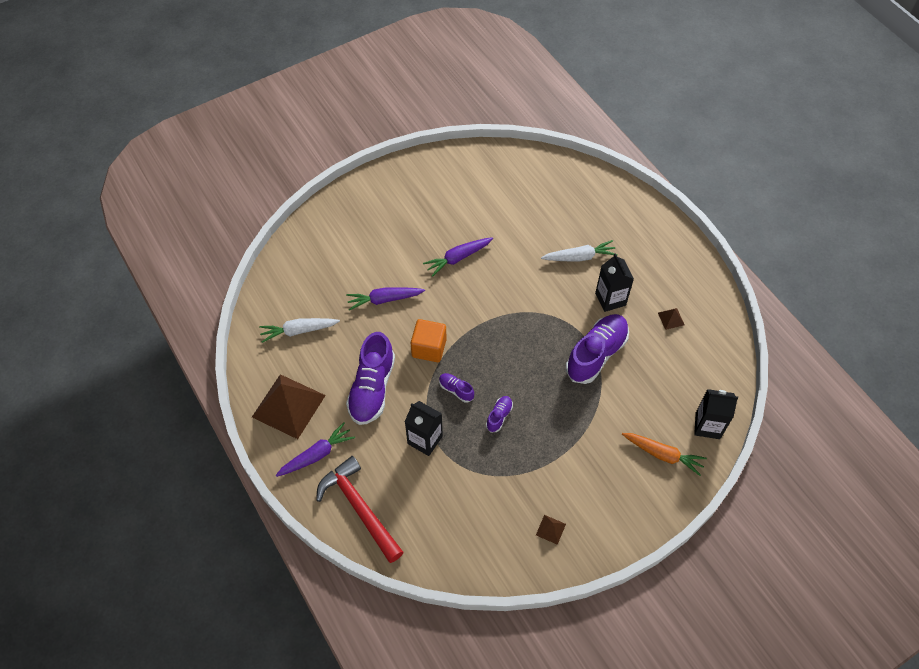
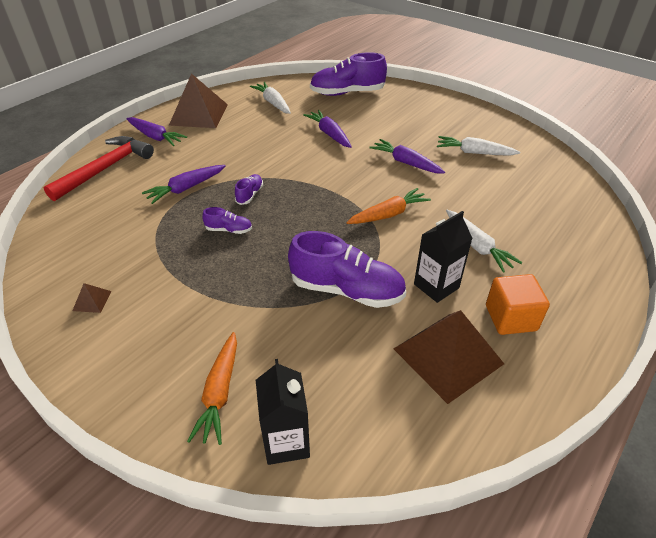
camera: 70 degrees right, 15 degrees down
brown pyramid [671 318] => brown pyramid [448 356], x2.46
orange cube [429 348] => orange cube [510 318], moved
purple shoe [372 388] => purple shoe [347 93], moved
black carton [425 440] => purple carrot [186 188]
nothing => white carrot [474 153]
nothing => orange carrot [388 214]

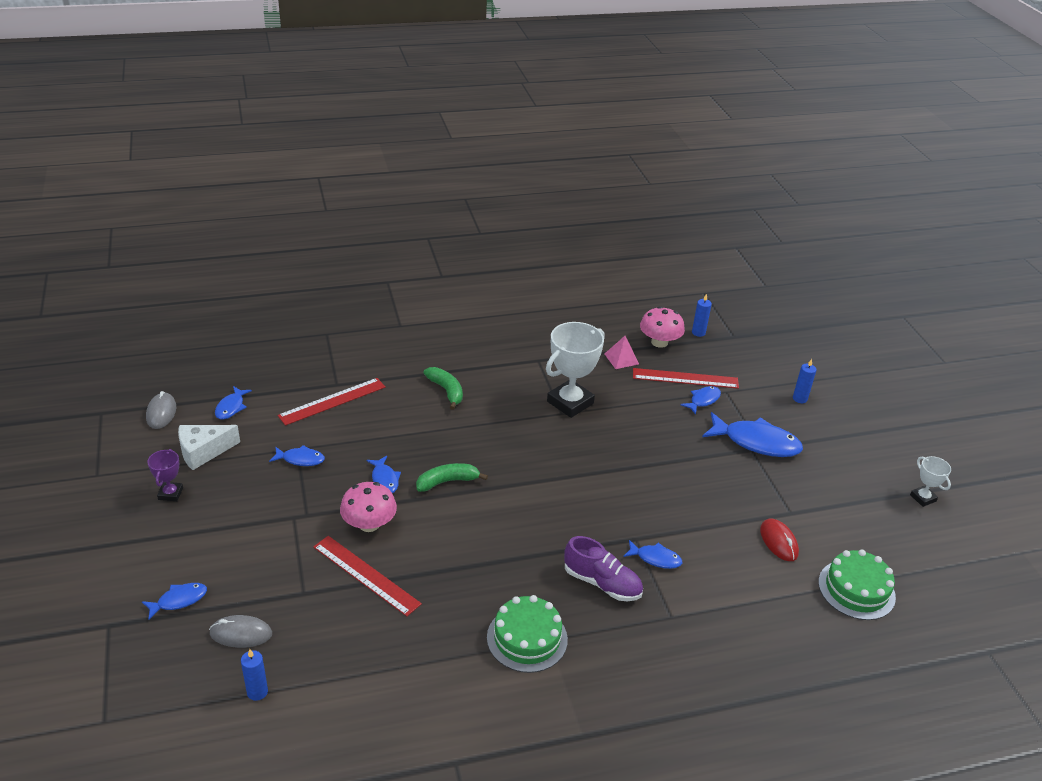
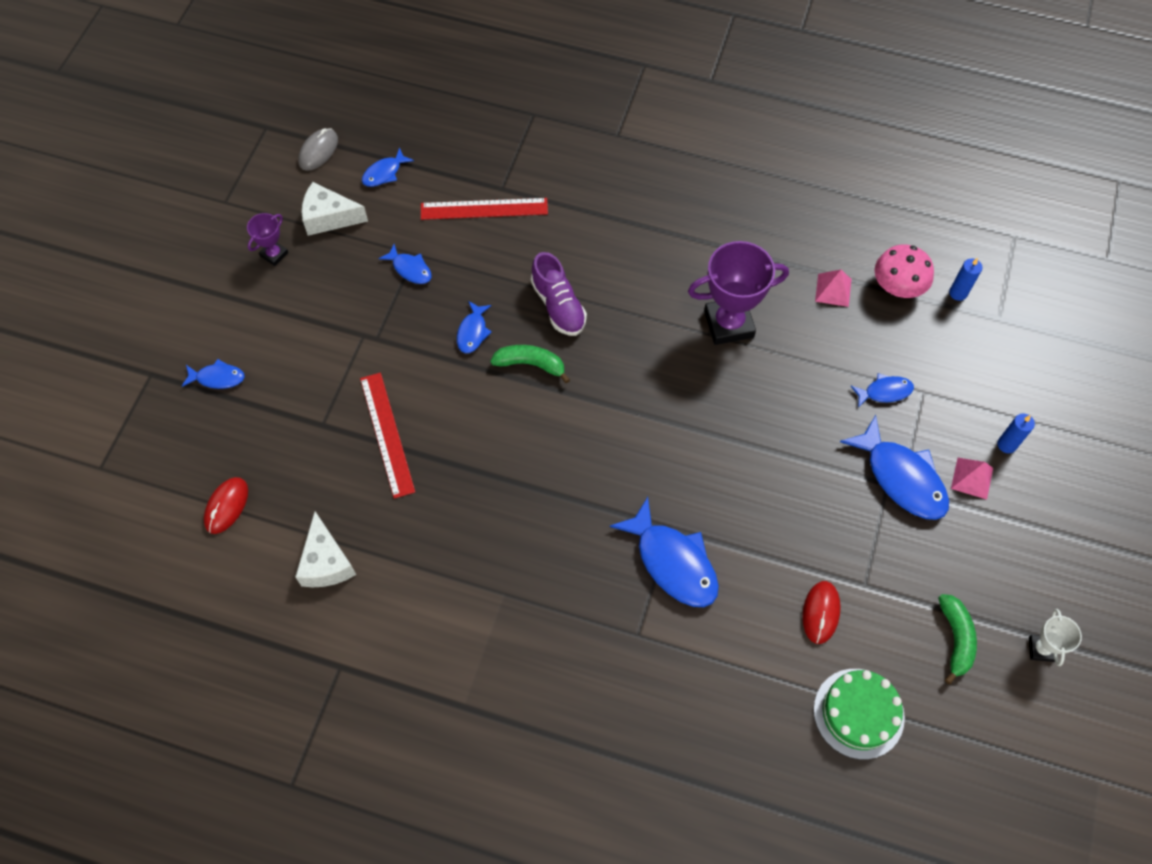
camera: 35 degrees right, 25 degrees up
white trophy [570 402] => purple trophy [728 324]
green banana [446 391] => green banana [955 639], moved
red ruler [685 378] => nothing
pink mushroom [369 524] => nothing
purple shoe [602 583] => purple shoe [558 306], moved
blue fish [655 558] => blue fish [673 562], x1.91
green cake [527 638] => nothing
grey mouse [241 634] => nothing
blue candle [257 692] => red mouse [226 506]
nothing => pink pyramid [972 478]
nothing => white cheese [326 562]

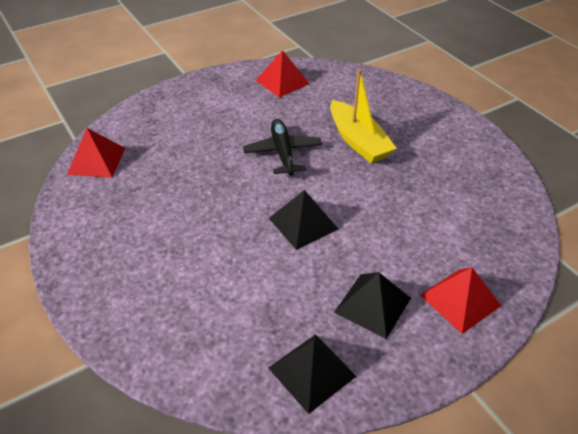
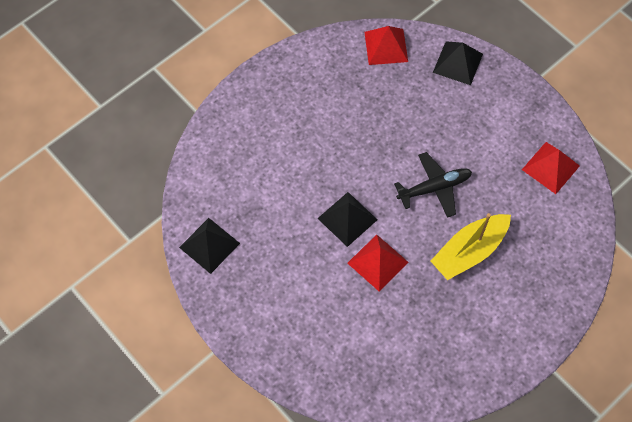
camera: 80 degrees right, 20 degrees up
red pyramid [460 300] => red pyramid [377 262], moved
black pyramid [373 305] => black pyramid [458 63], moved

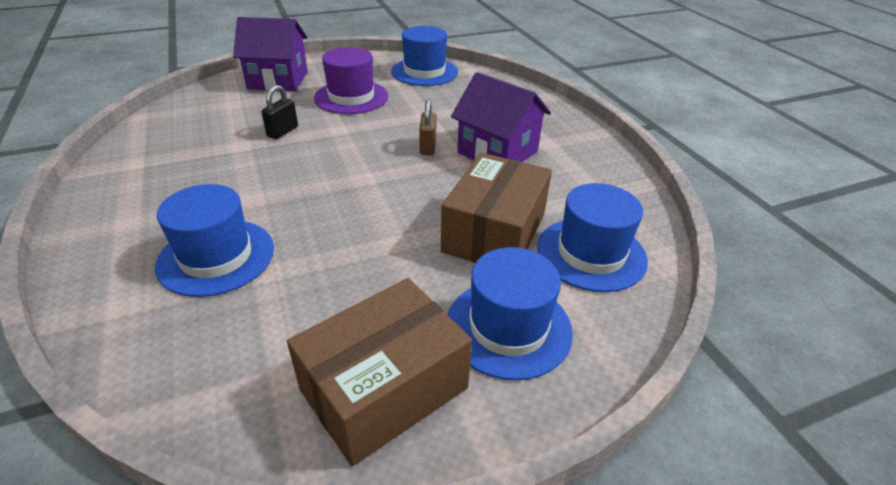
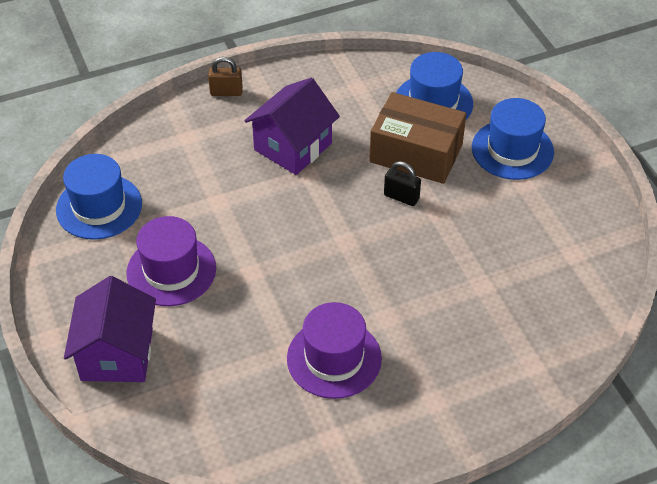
camera: 90 degrees left, 10 degrees up
black padlock [282 131] => black padlock [401 197], moved
brown padlock [428 147] => brown padlock [226 92], moved
blue hat [216 257] => nothing
brown box [384 388] => nothing
nothing => purple hat [334 358]

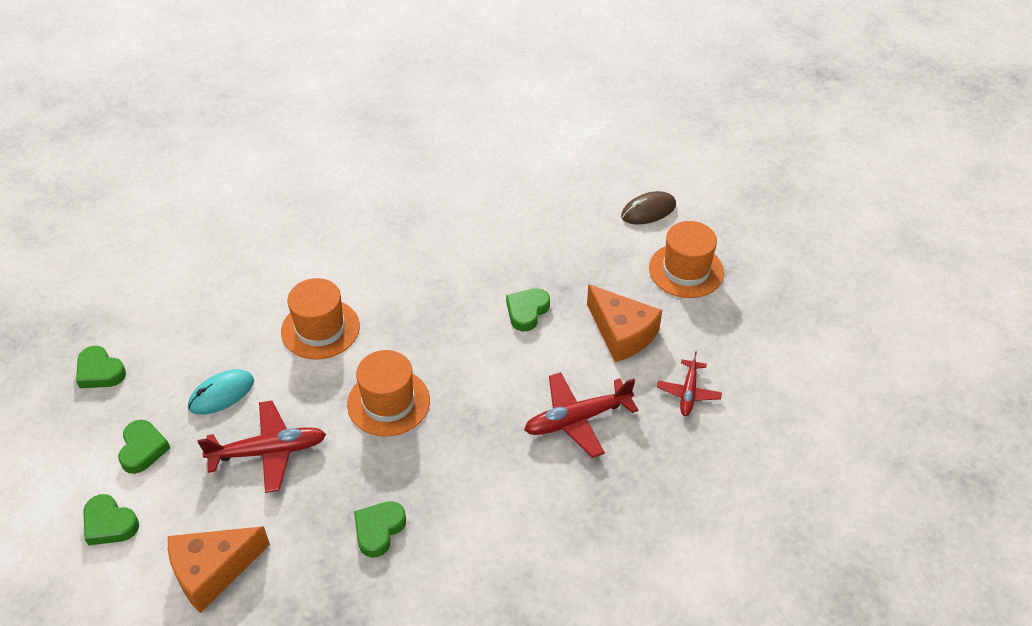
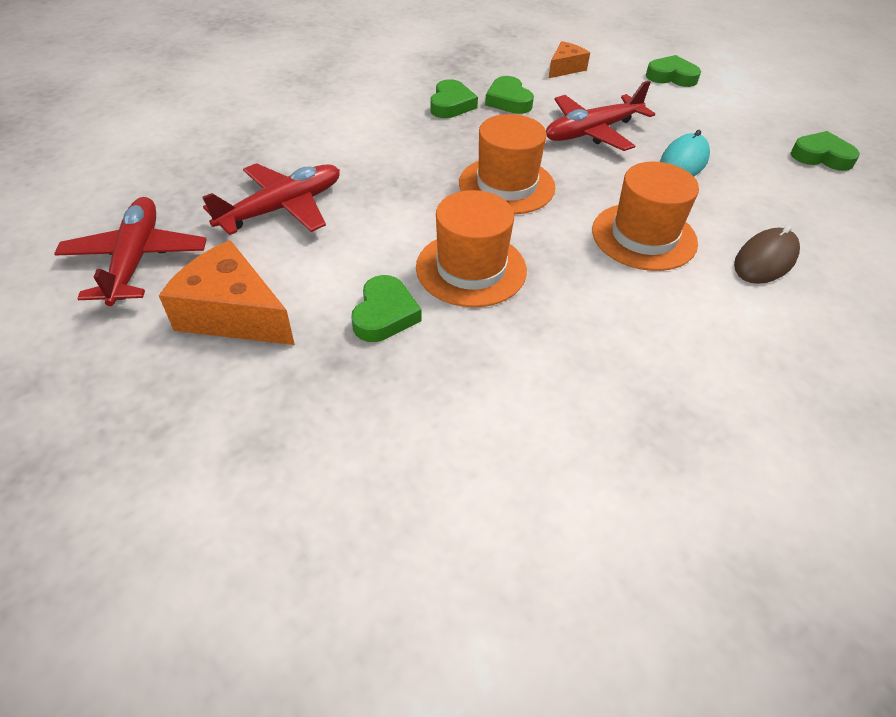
camera: 160 degrees right, 0 degrees up
brown mouse [648 211] => brown mouse [765 260], moved
orange hat [686 270] => orange hat [471 268], moved
red plane [688 392] => red plane [136 260], x1.63
green heart [143 449] => green heart [508 101], moved
orange cheese [212 571] => orange cheese [565 68], x0.58

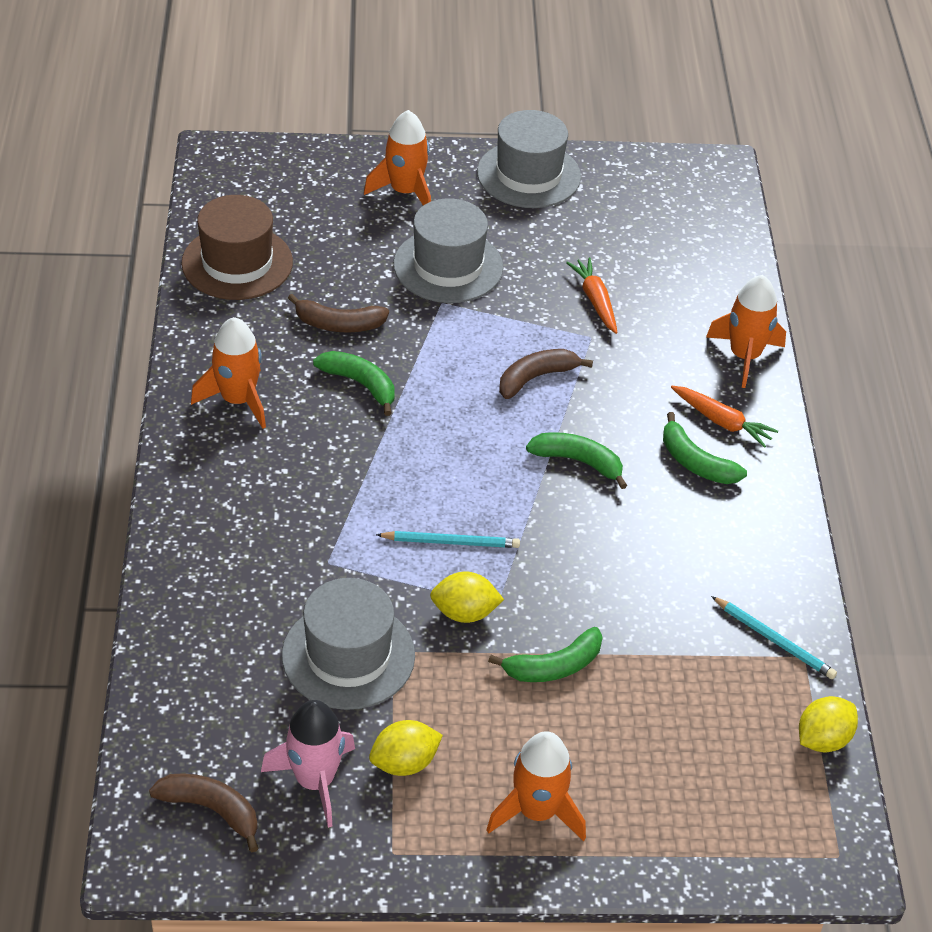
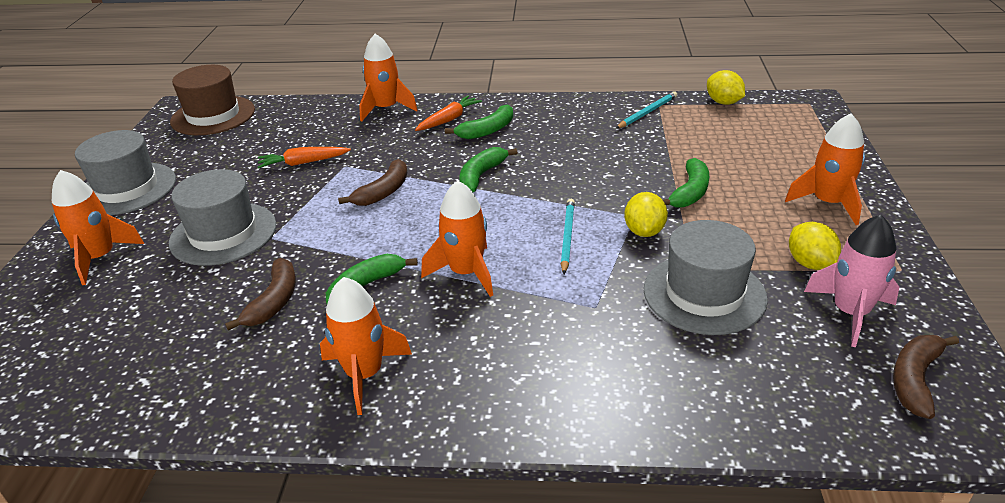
camera: 80 degrees left, 10 degrees down
brown hat [237 263] => brown hat [213 115], moved
brown banana [536 378] => brown banana [383 192], 120 degrees counterclockwise
green banana [554 666] => green banana [690 192], 45 degrees clockwise
nothing => orange rocket [466 273]

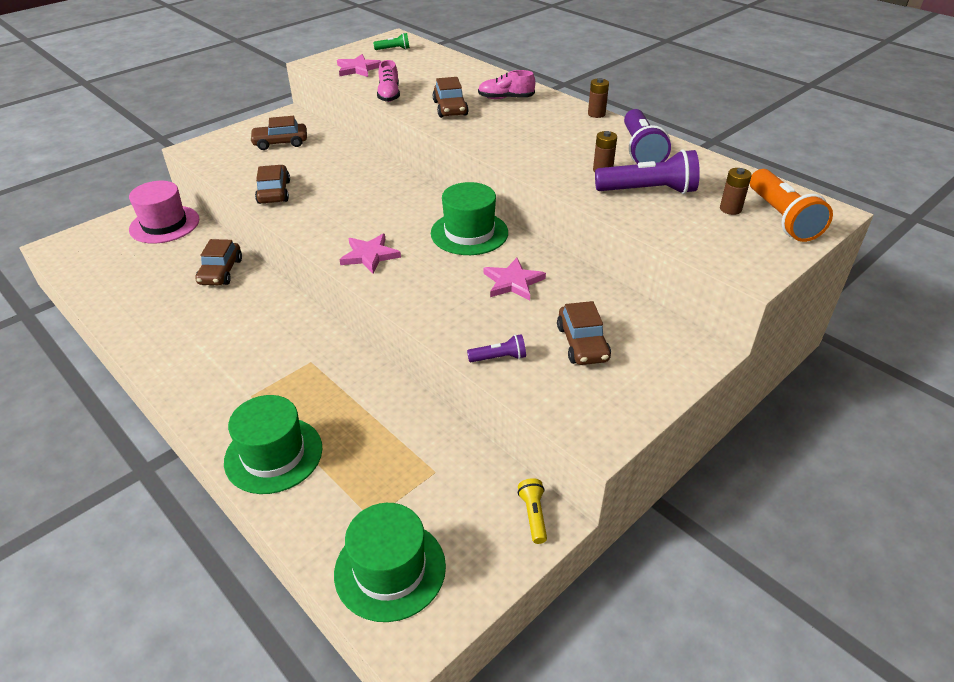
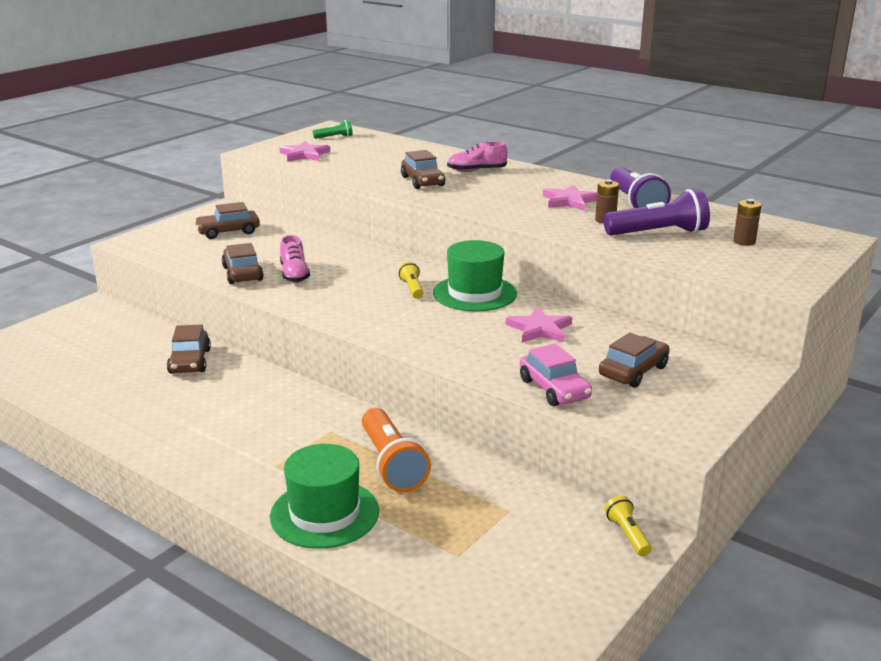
camera: 10 degrees left, 15 degrees down
pink shoe [389 95] => pink shoe [294 274], moved
brown battery [596 114] => nothing
orange flashlight [782 218] => orange flashlight [392 464], moved
pink hat [164 224] => nothing
pink star [369 255] => pink star [569 201], moved
brown car [582 343] => brown car [633 371], 120 degrees counterclockwise
purple flashlight [499 358] => pink car [554 389]
green hat [390 569] => nothing
nothing => yellow flashlight [412 288]

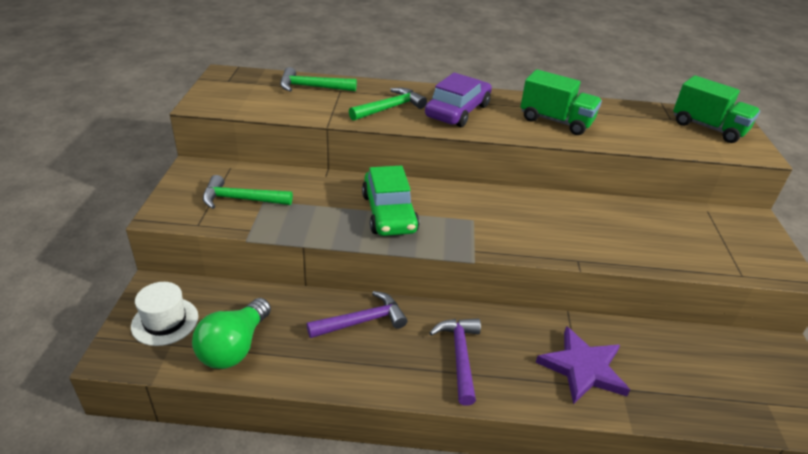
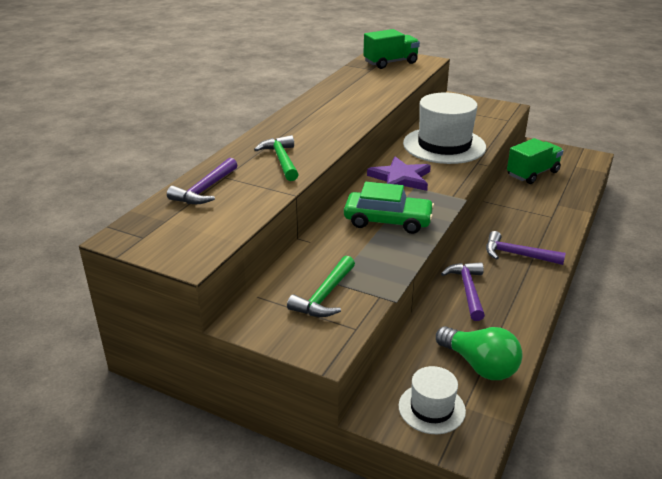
camera: 65 degrees left, 5 degrees down
green hammer [312 87] => purple hammer [205 190]
green truck [556 121] => green truck [532 174], moved
purple car [458 111] => nothing
purple star [583 368] => purple star [400 178], moved
nothing => white hat [444 145]

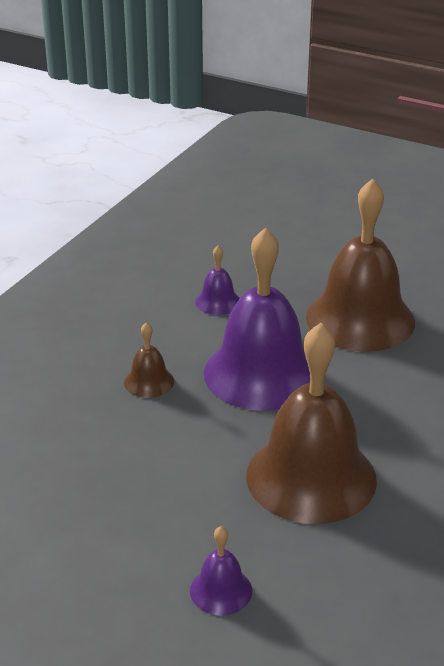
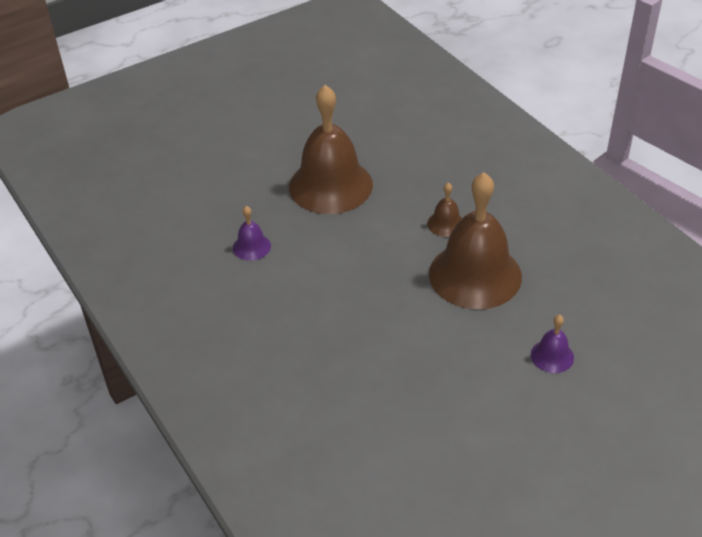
camera: 60 degrees left, 10 degrees up
purple bell [261 373] => nothing
brown bell [149 381] => brown bell [446 223], moved

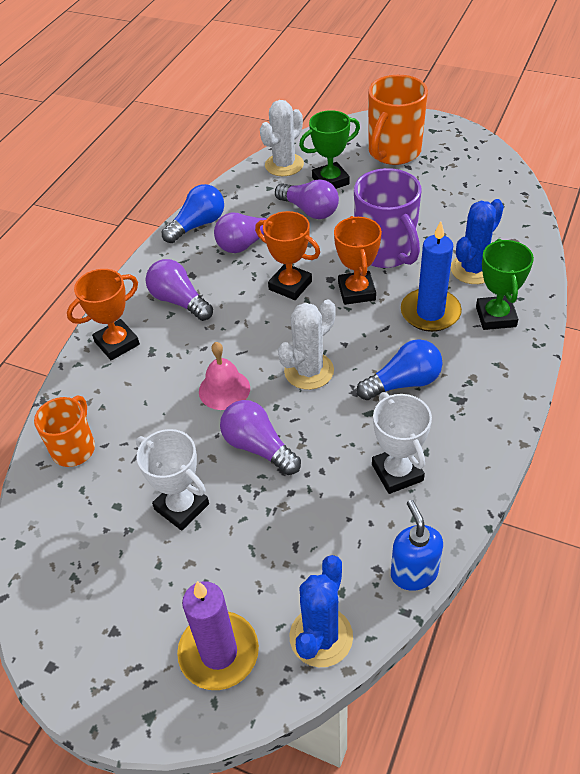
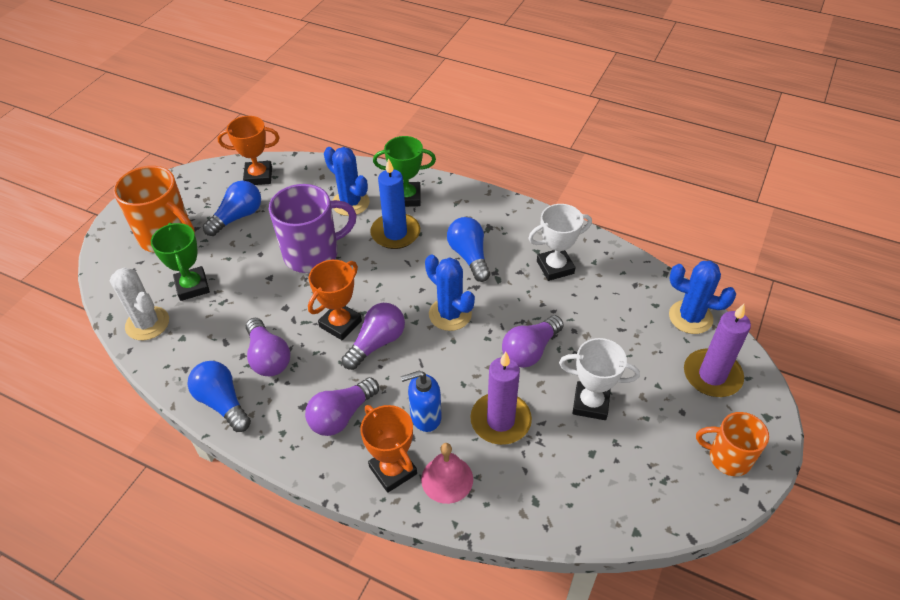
camera: 90 degrees left, 0 degrees up
purple light bulb [309 210] => purple light bulb [377 343], moved
orange trophy [356 291] => orange trophy [258 176], moved
white cactus [309 371] => blue cactus [450 314]
pink bell [224 389] => pink bell [447 479], moved
orange mug [74 448] => orange mug [728 457], moved
white trophy [182 506] => white trophy [590 403], 60 degrees clockwise
blue soap dispenser [413 573] => blue soap dispenser [425 417], moved
nothing => blue light bulb [238 217]
nothing => purple candle [500 420]

